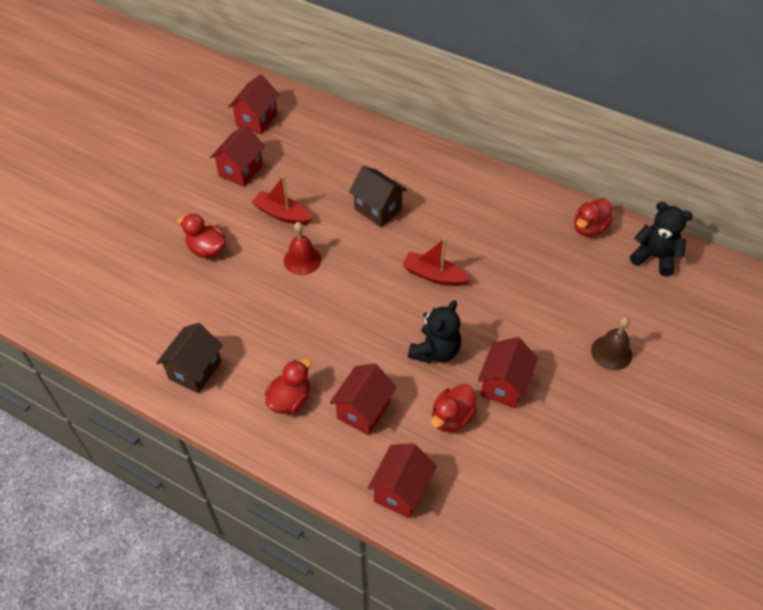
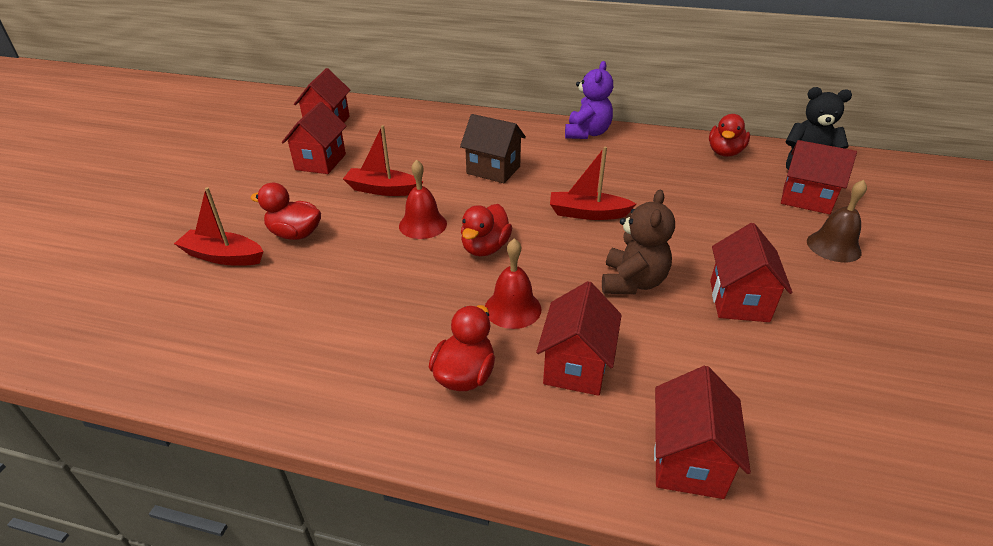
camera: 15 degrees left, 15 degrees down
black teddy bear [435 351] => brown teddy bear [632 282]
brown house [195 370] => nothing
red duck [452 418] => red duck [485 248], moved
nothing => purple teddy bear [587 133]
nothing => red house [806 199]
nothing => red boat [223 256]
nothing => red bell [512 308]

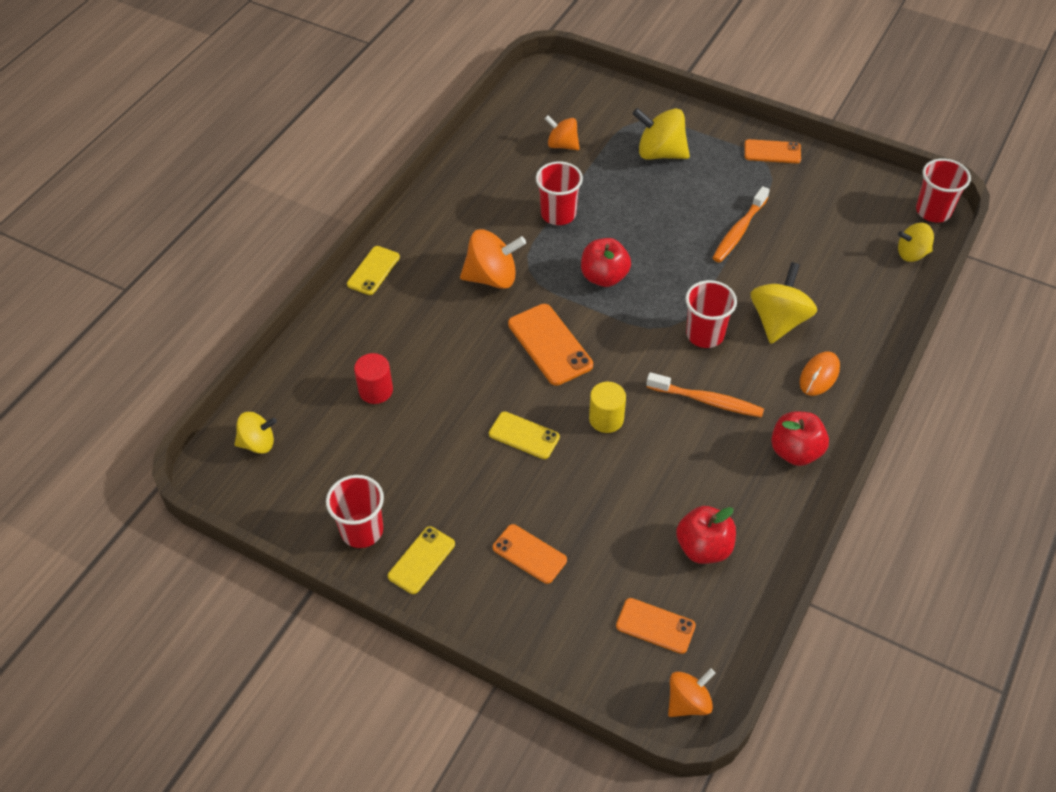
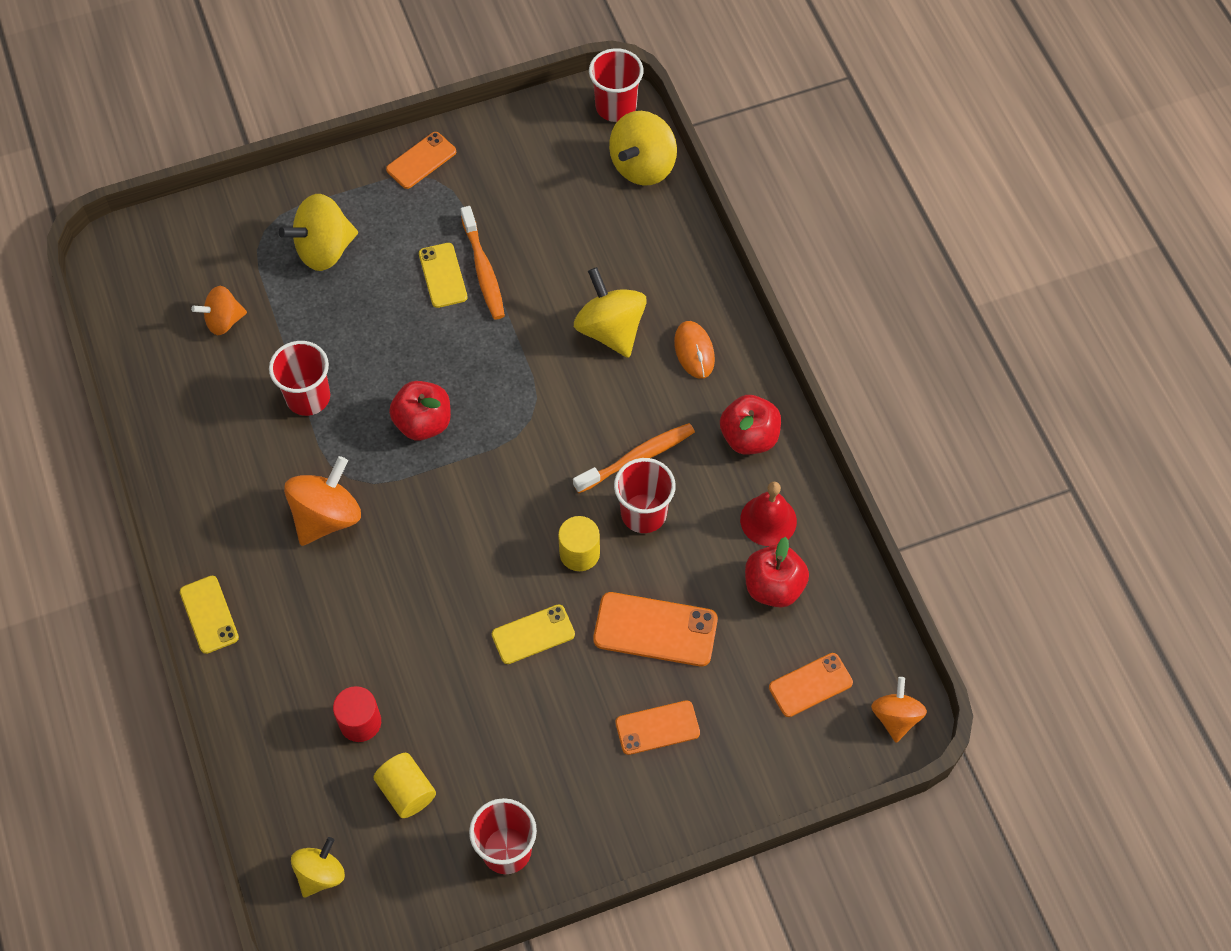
camera: 50 degrees left, 10 degrees up
yellow spinning top [911 254] => yellow spinning top [643 166], x1.57
red cup [705 334] => red cup [643 513], moved
orange phone [550 344] => orange phone [655 629], moved
yellow phone [421 560] => yellow phone [443 275], moved
nothing => red bell [768 520]
nothing => yellow cylinder [407 791]

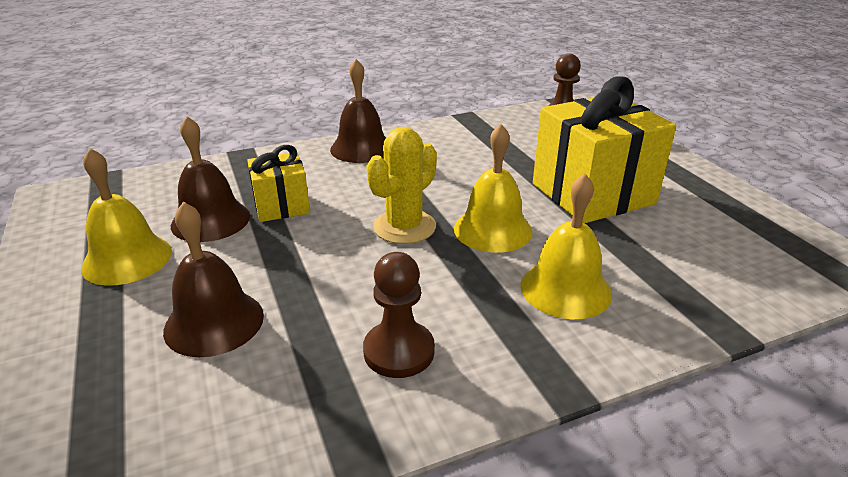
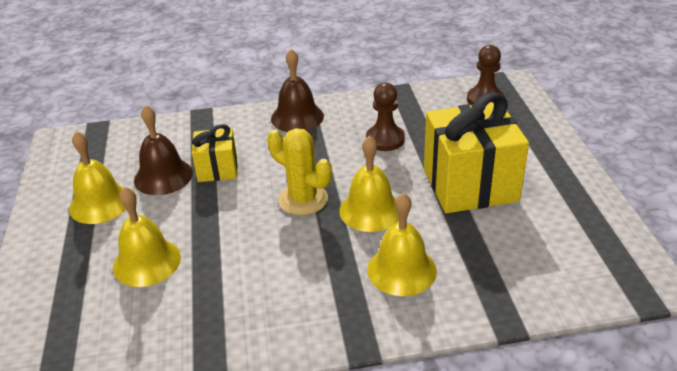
camera: 15 degrees right, 5 degrees up
yellow cactus [404 227] => yellow cactus [303 199], 75 degrees clockwise
brown bell [214 322] => yellow bell [147 262]
brown pawn [399 351] => brown pawn [385 139], moved

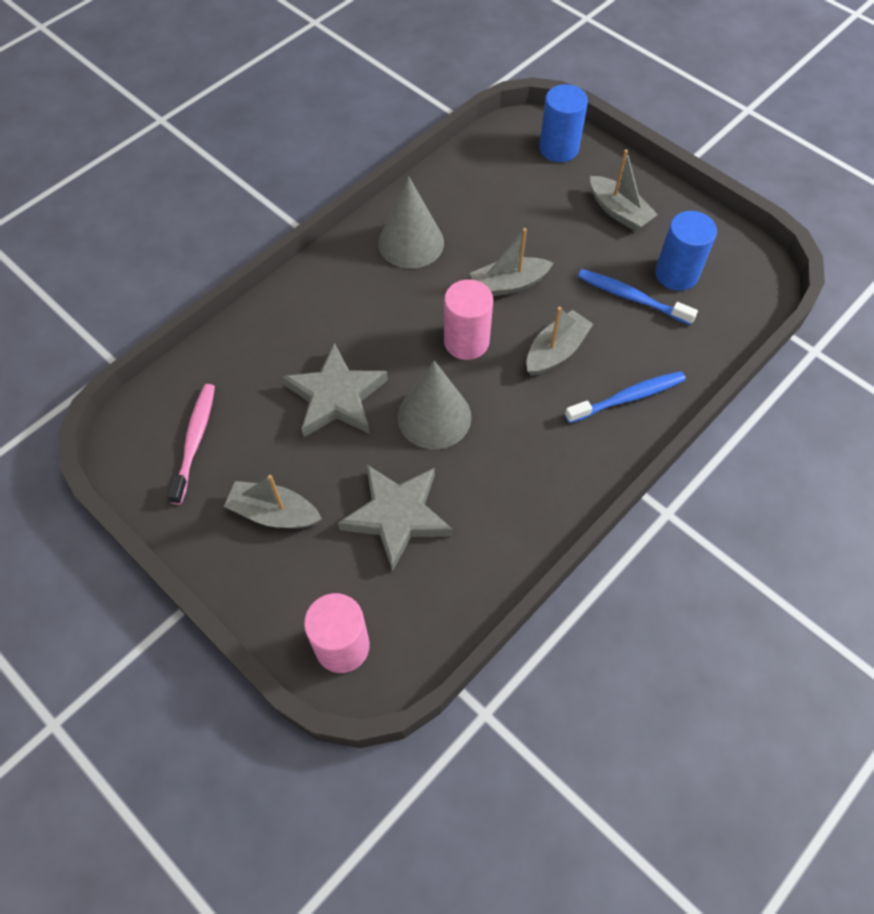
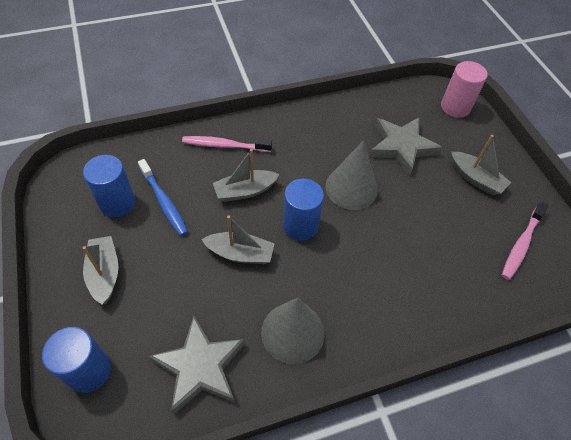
camera: 155 degrees left, 5 degrees down
pink cylinder [466 341] => blue cylinder [300 225]
grey star [336 397] => grey star [200 367], moved
blue toothbrush [627 397] => pink toothbrush [224 145]

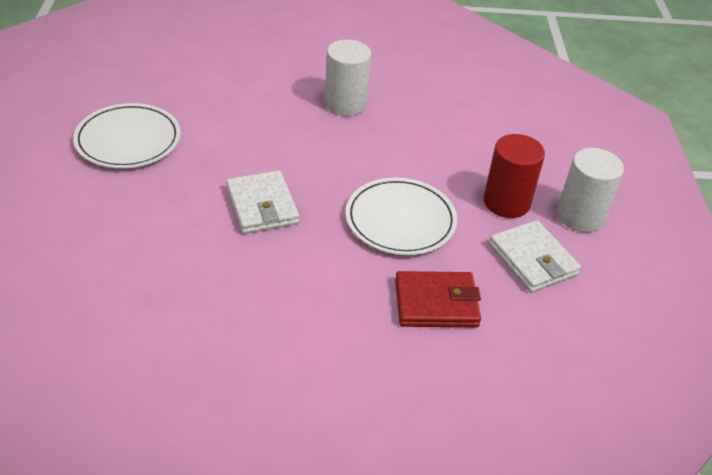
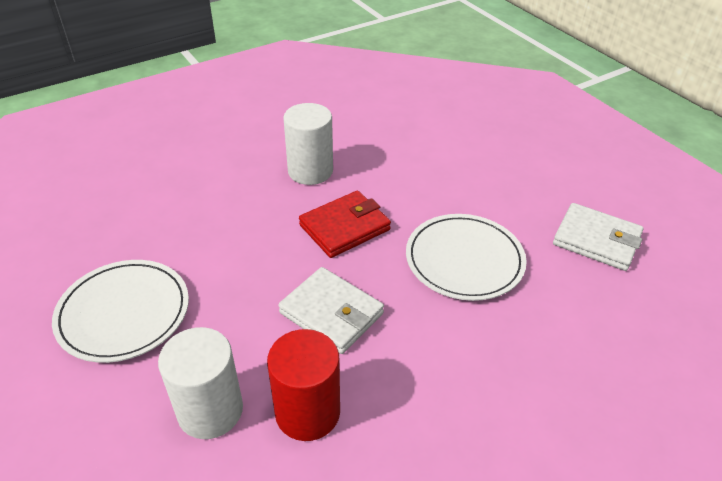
camera: 30 degrees left, 0 degrees up
red cylinder [506 202] => red cylinder [307 412], moved
white cylinder [580 216] => white cylinder [210 410], moved
red wallet [436 303] => red wallet [344 227], moved

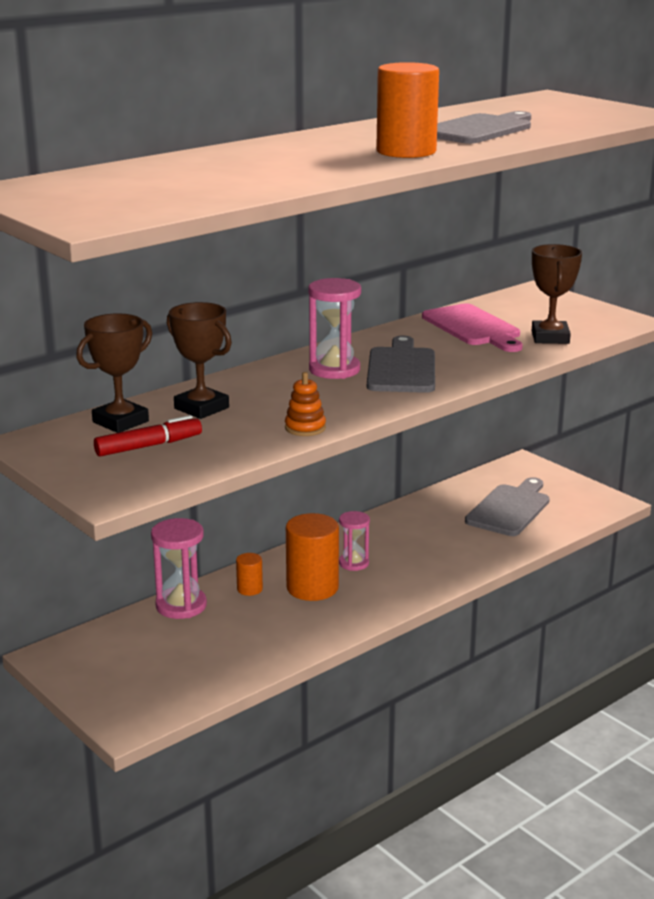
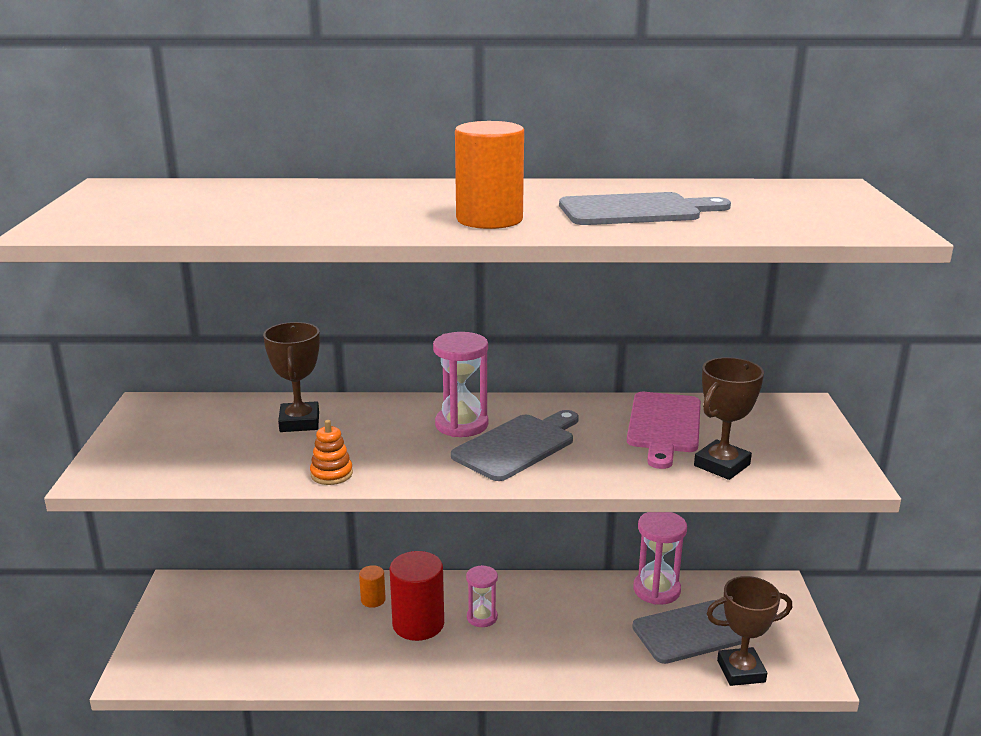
camera: 40 degrees right, 0 degrees up
brown trophy [120 422] => brown trophy [741 671], moved
red marker [149 446] => nothing
orange cylinder [312 588] => red cylinder [418 624]
pink hourglass [181 605] => pink hourglass [656 590], moved

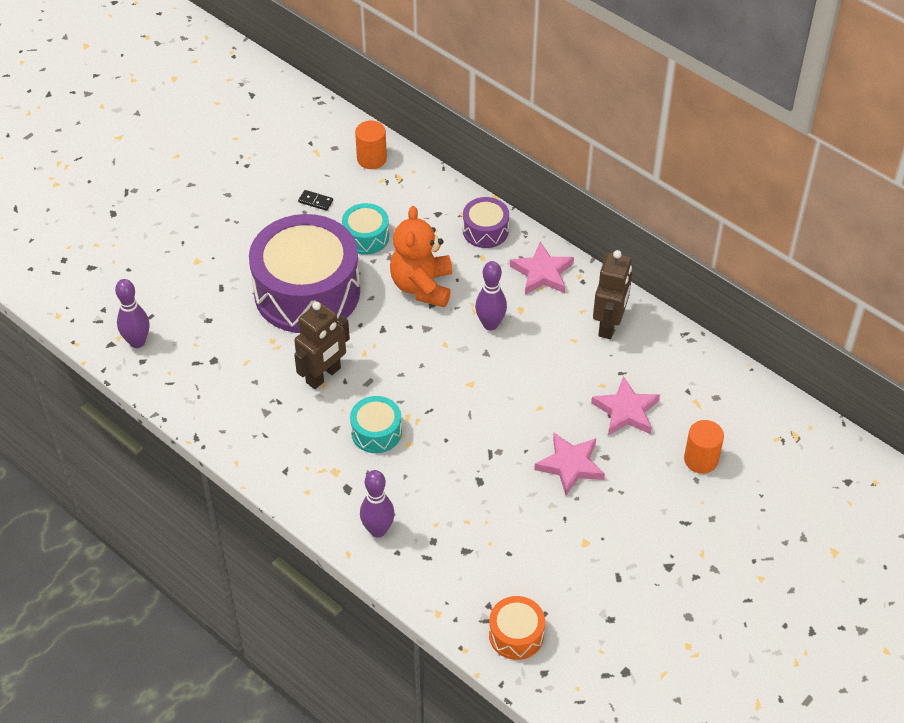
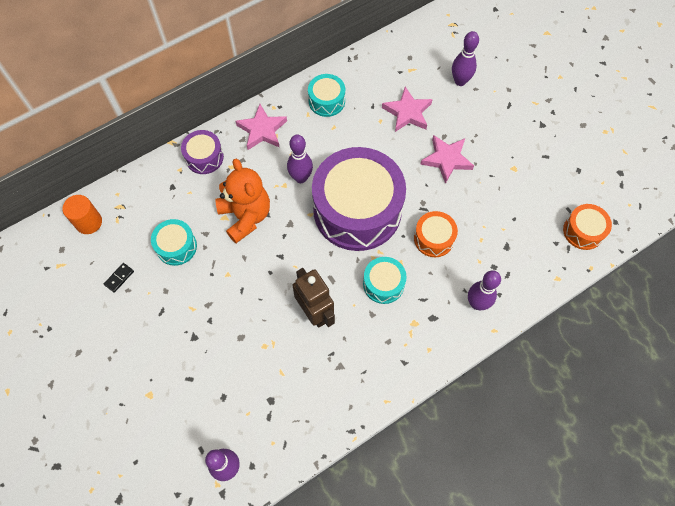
camera: 75 degrees left, 15 degrees up
orange teddy bear [422 286] => orange teddy bear [246 216], 135 degrees counterclockwise
purple drum [307 292] => purple drum [357 210], moved
brown robot [609 325] => turquoise drum [326 101]
orange cylinder [701 460] => purple bowling pin [460 81]
nothing => orange drum [433 238]

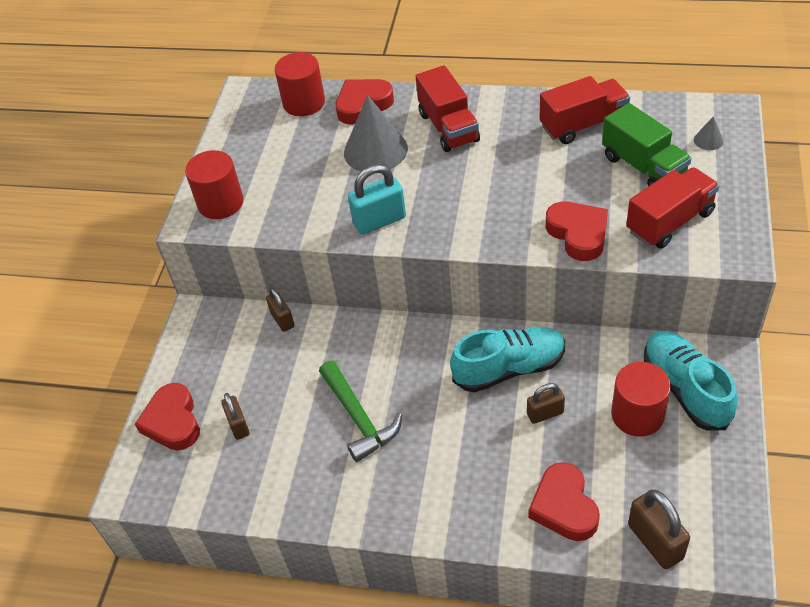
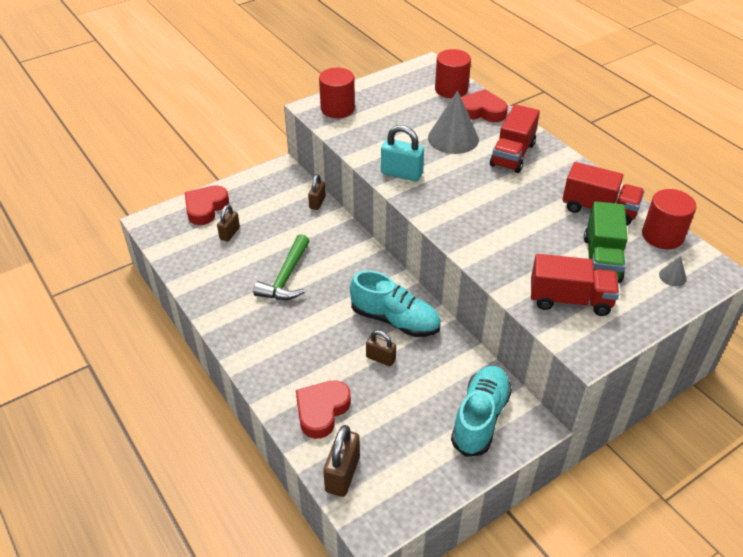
camera: 40 degrees right, 5 degrees down
red heart [578 234] => nothing
red cylinder [637 415] => red cylinder [662 236], moved

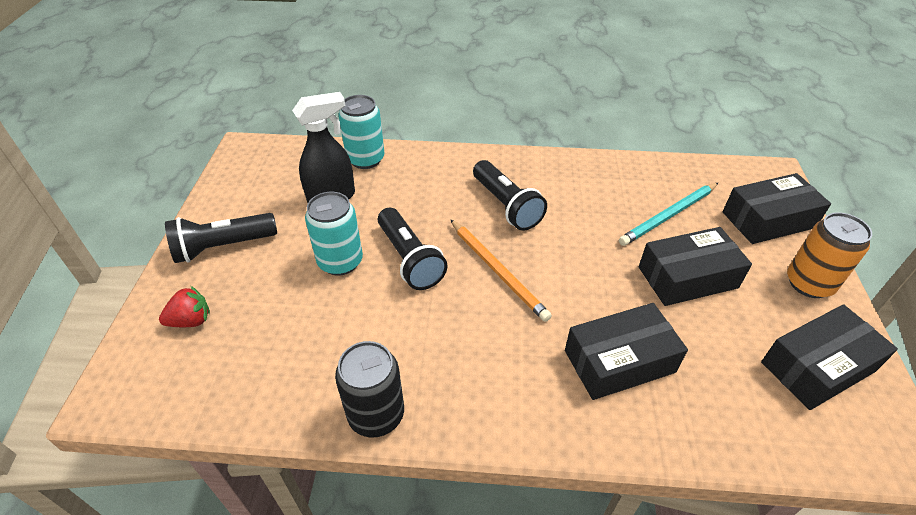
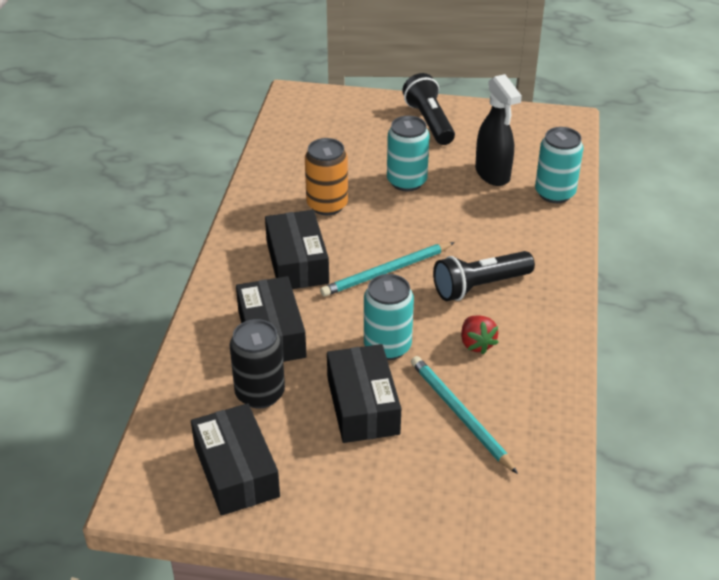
camera: 95 degrees right, 5 degrees down
black box [768 220] => black box [297 262], moved
black flashlight [409 259] => nothing
orange can [809 283] => orange can [327 205], moved
orange pencil [498 271] => turquoise pencil [386 272]
red strawberry [191 320] => red strawberry [476 344], moved
black can [376 415] => black can [260 393], moved
nothing => turquoise can [387 346]

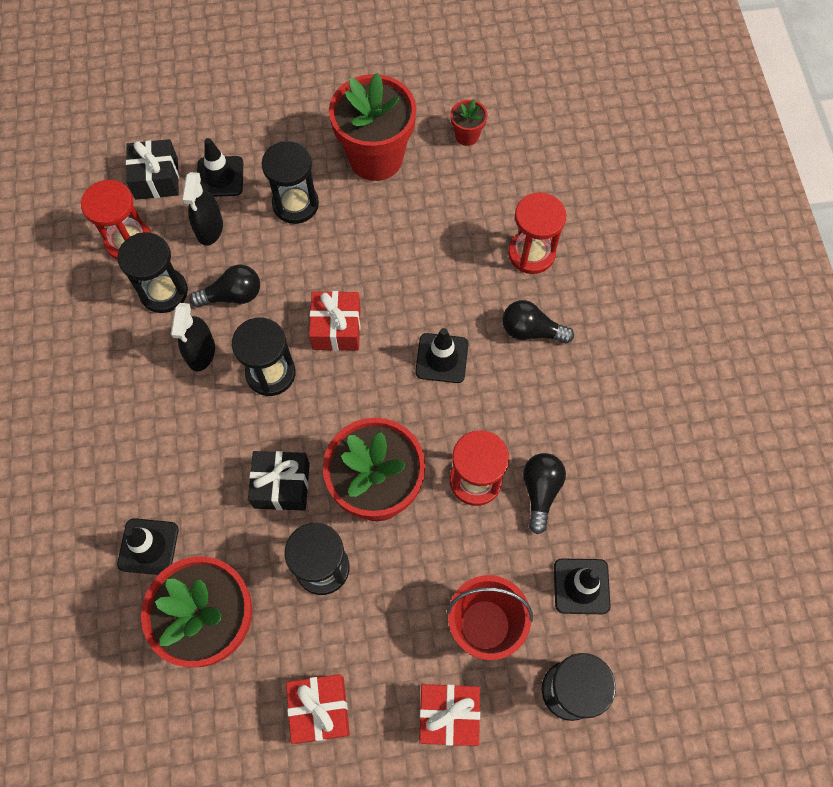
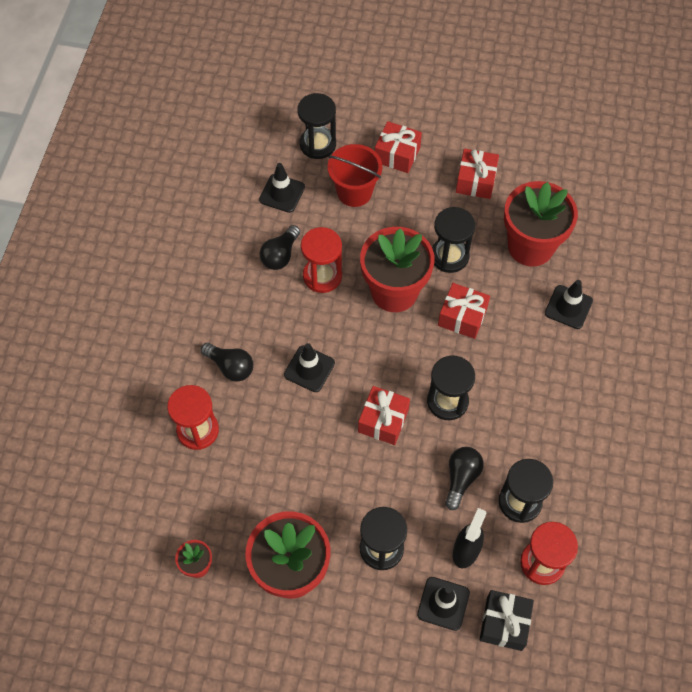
camera: 160 degrees left, 5 degrees down
black light bulb [232 295] => black light bulb [461 478], 105 degrees clockwise
black spray bottle [201 352] => nothing
black gift [281 485] => red gift [462 317]

